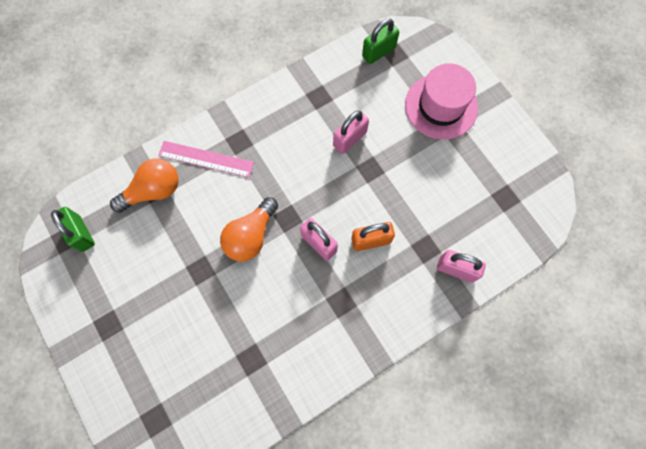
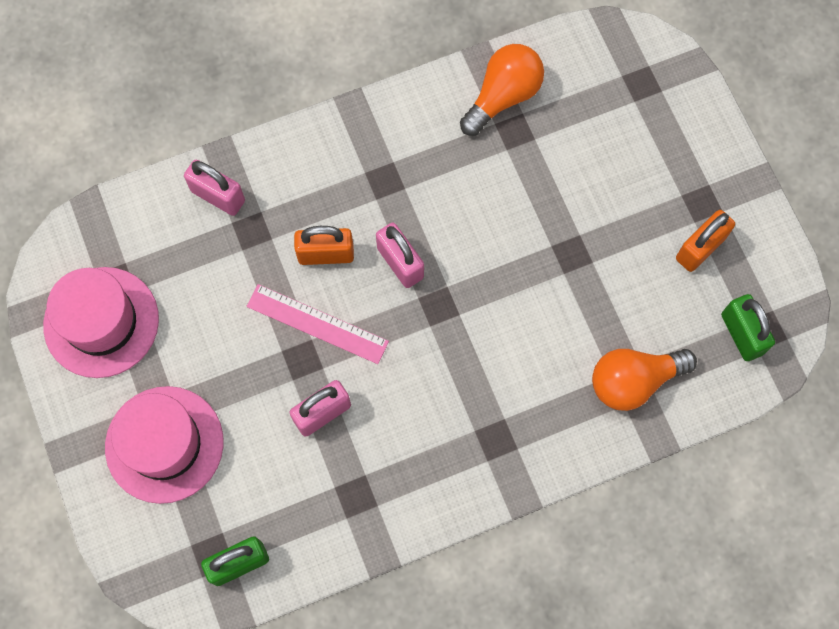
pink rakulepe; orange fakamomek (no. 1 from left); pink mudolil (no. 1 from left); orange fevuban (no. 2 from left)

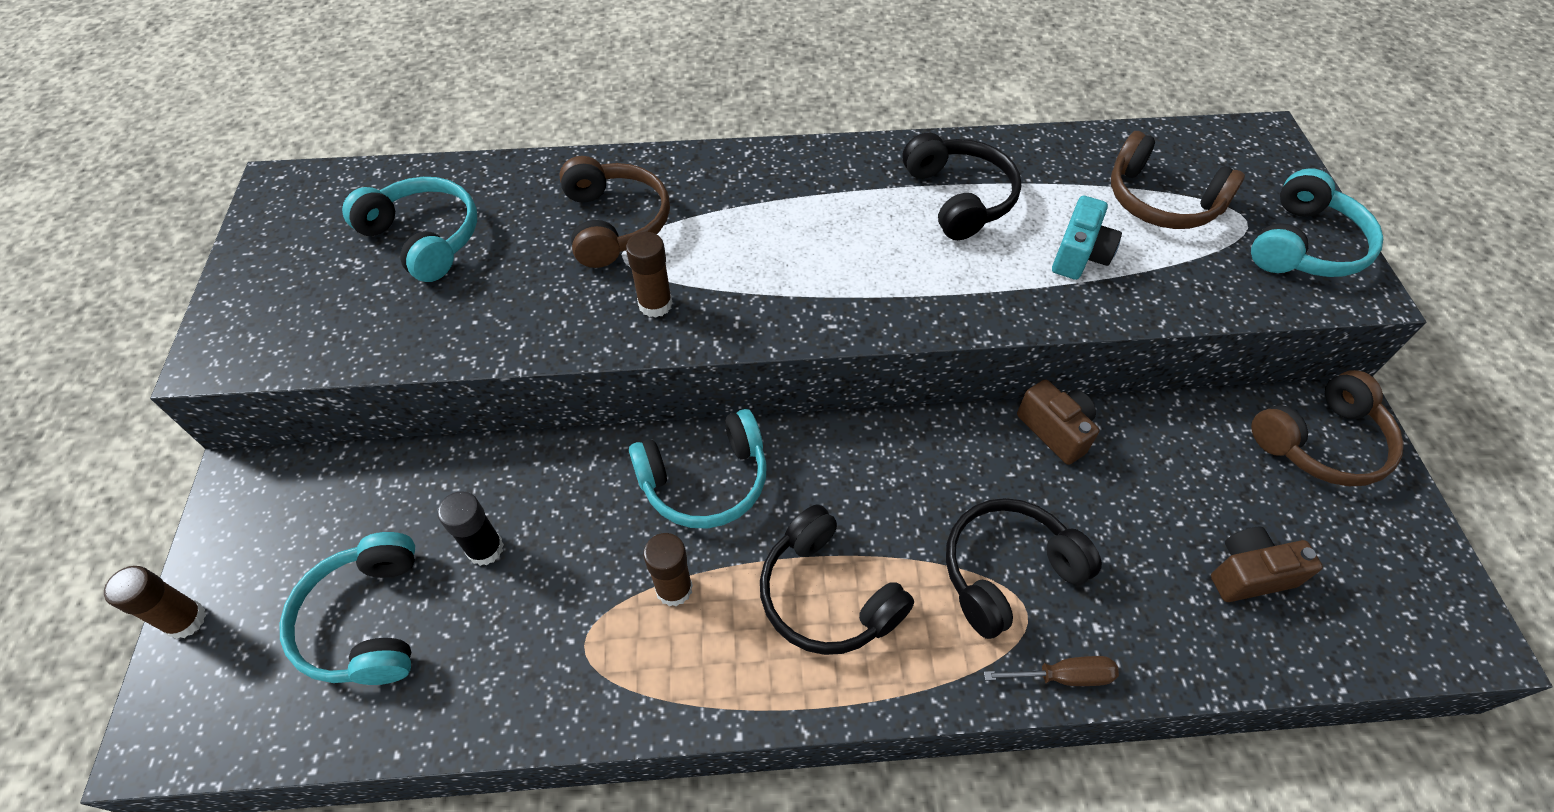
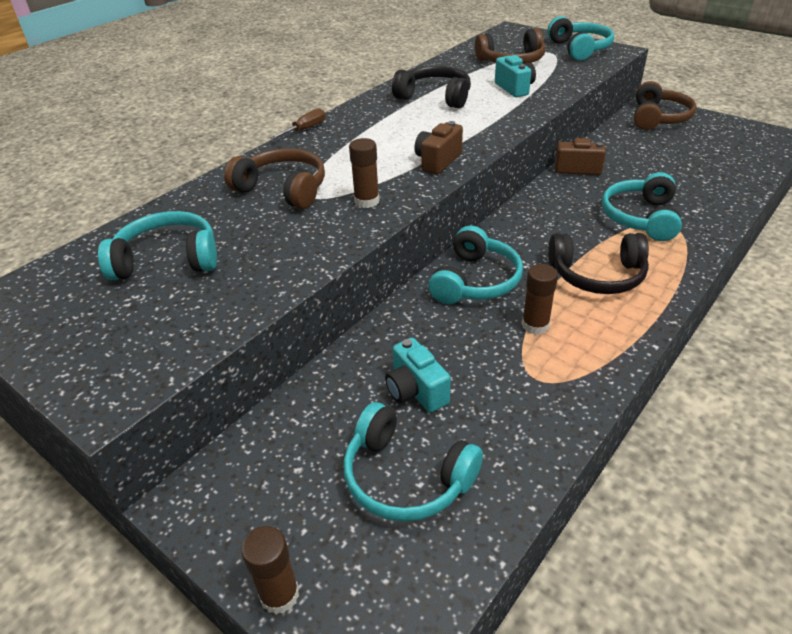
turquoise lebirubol (no. 1 from left); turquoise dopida (no. 5 from left); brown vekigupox; brown lebirubol (no. 1 from left)

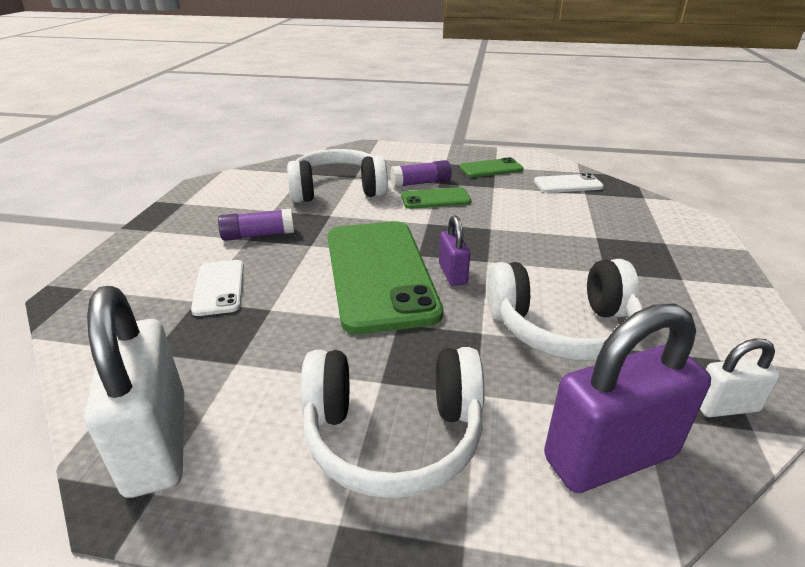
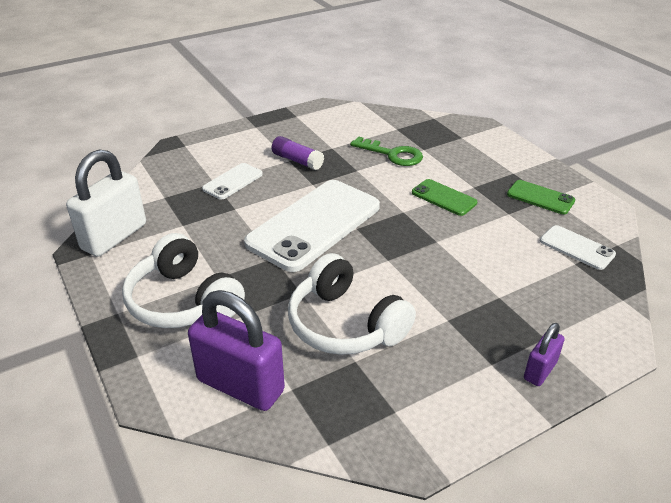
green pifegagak; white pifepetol (no. 2 from left); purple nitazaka (no. 2 from left in the first image); purple fevuban (no. 2 from left); white fevuban (no. 2 from left in the first image)

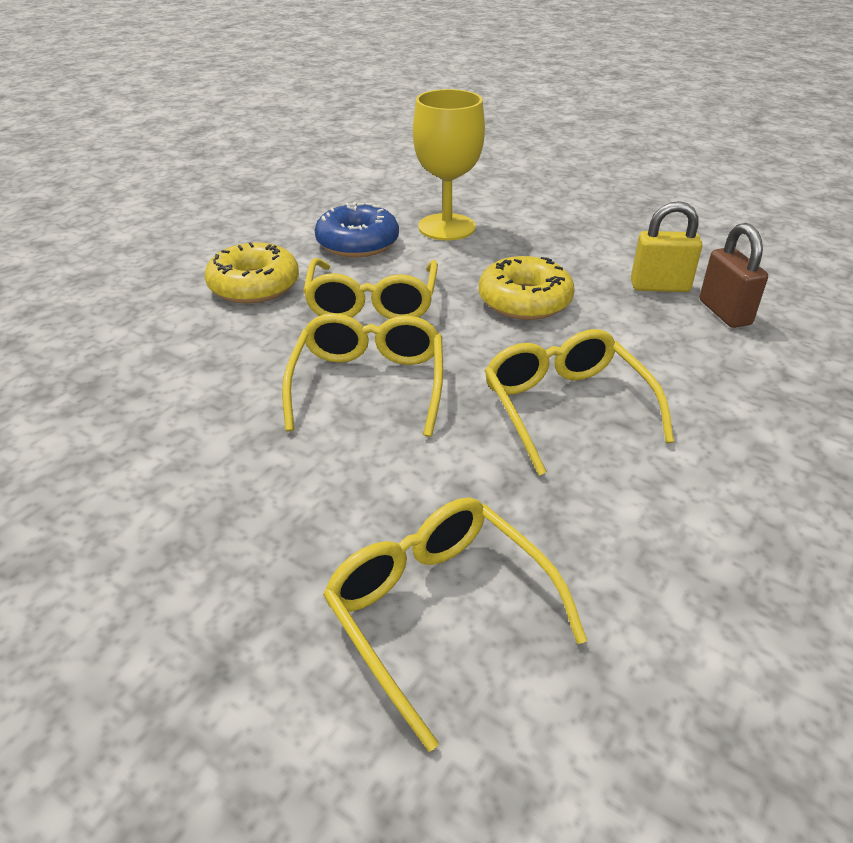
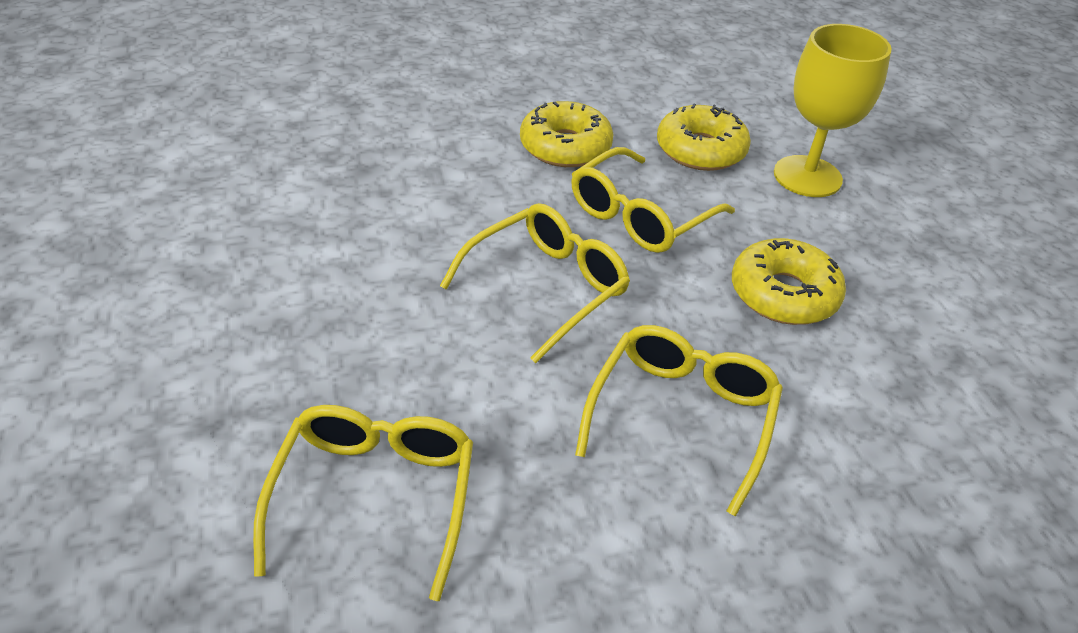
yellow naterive (no. 2 from left); yellow fevuban; brown fevuban

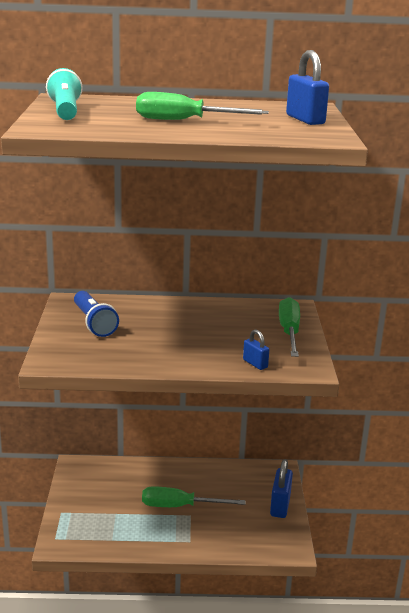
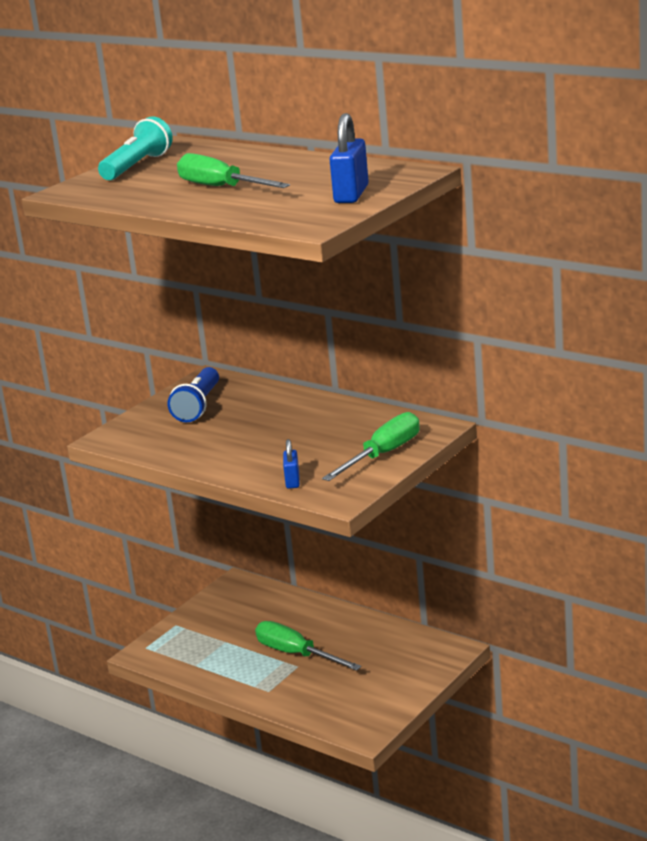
blue fevuban (no. 2 from left in the first image)

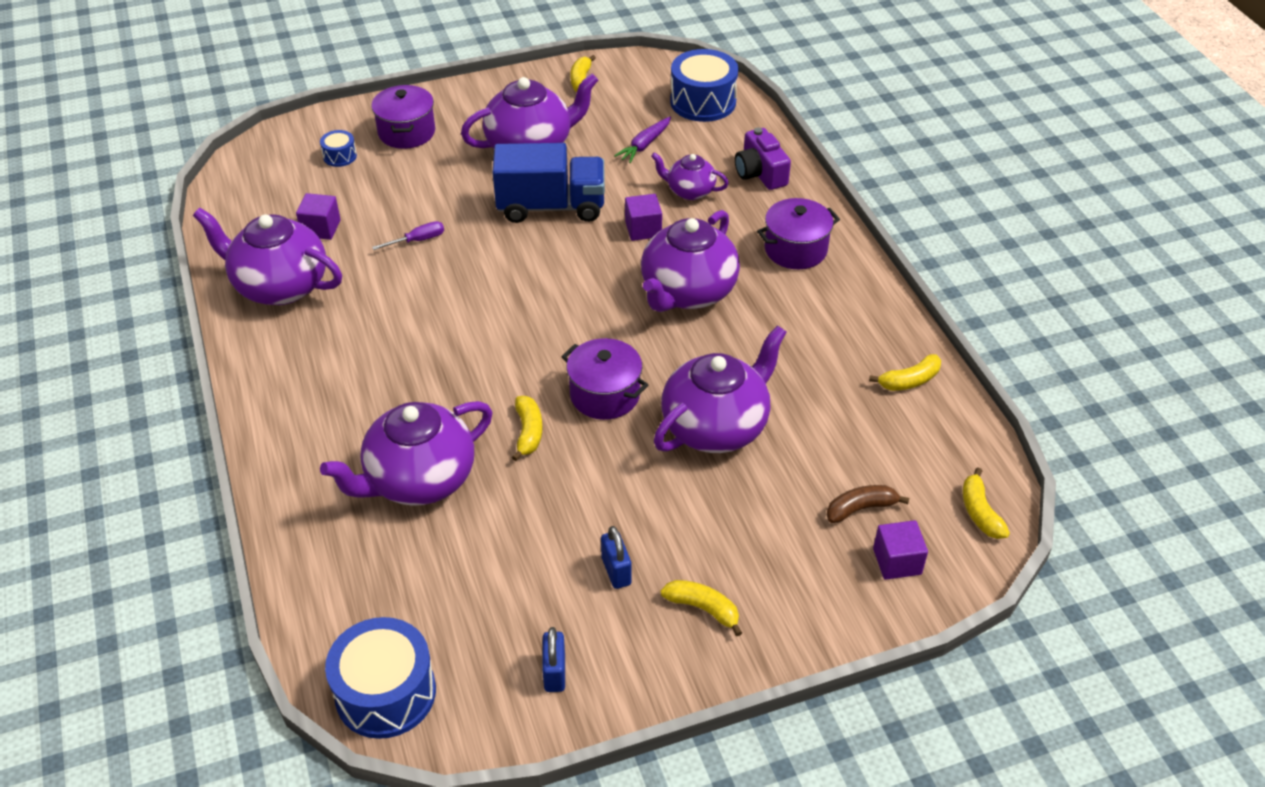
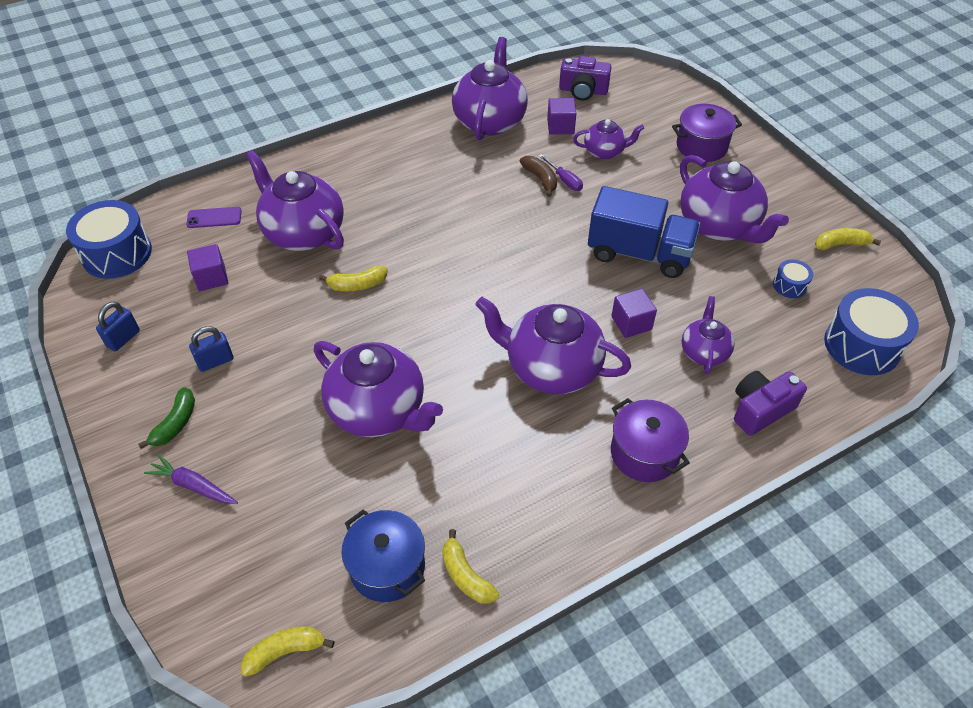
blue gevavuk (no. 2 from left); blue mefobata; blue fevuban (no. 1 from left); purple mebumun (no. 2 from left in the first image); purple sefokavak; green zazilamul; brown zazilamul; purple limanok (no. 1 from left); purple pifepetol; blue mebumun; purple lebirubol (no. 1 from left); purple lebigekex (no. 5 from left)

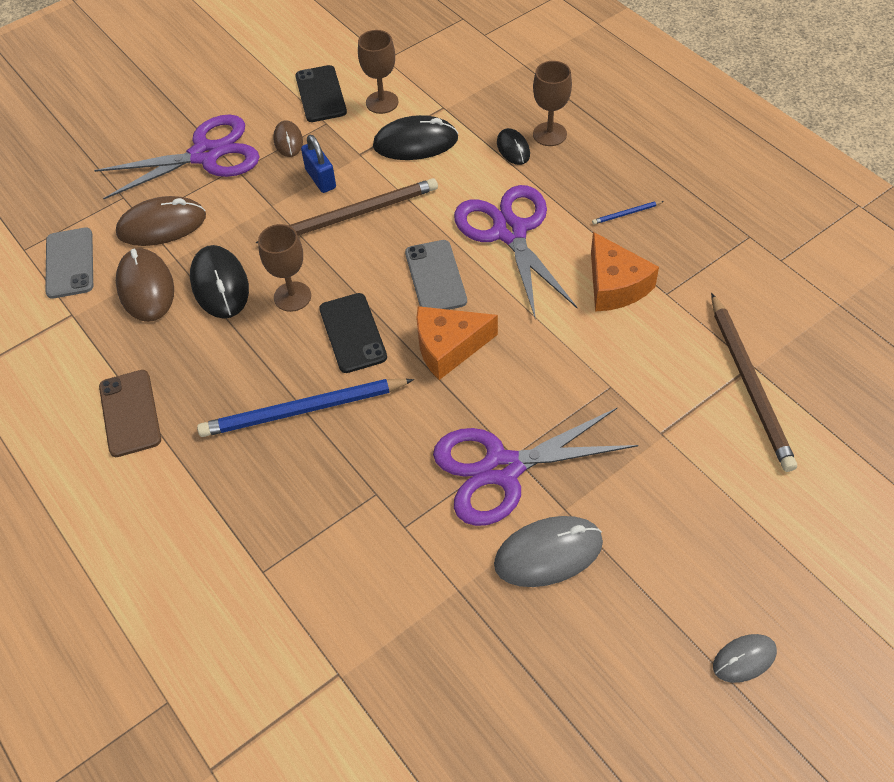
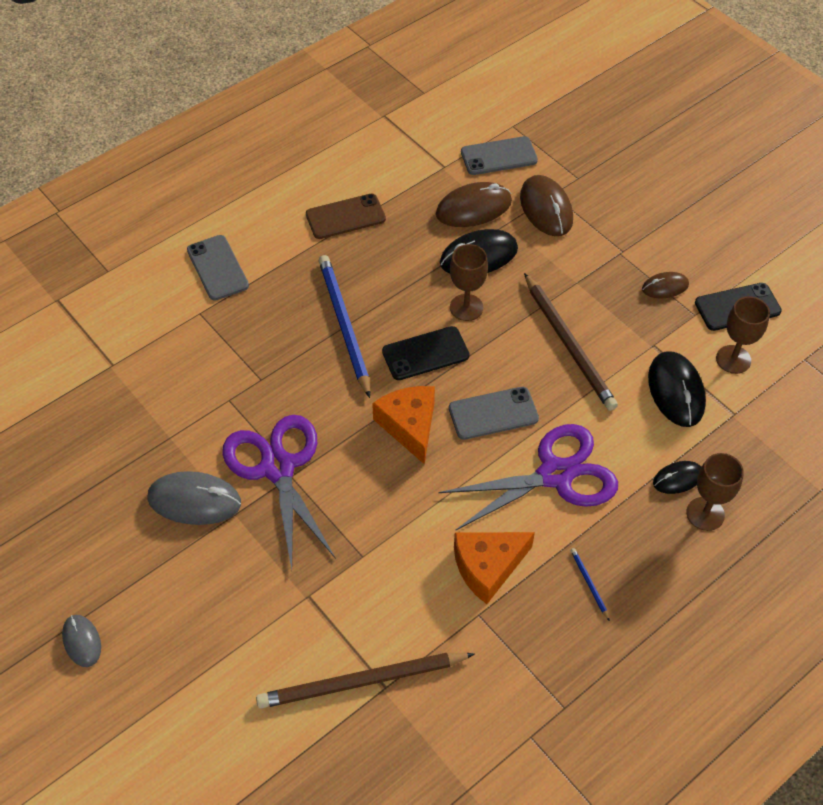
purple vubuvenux (no. 1 from left in the first image); blue fevuban; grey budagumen (no. 2 from left); grey pifepetol (no. 1 from left)

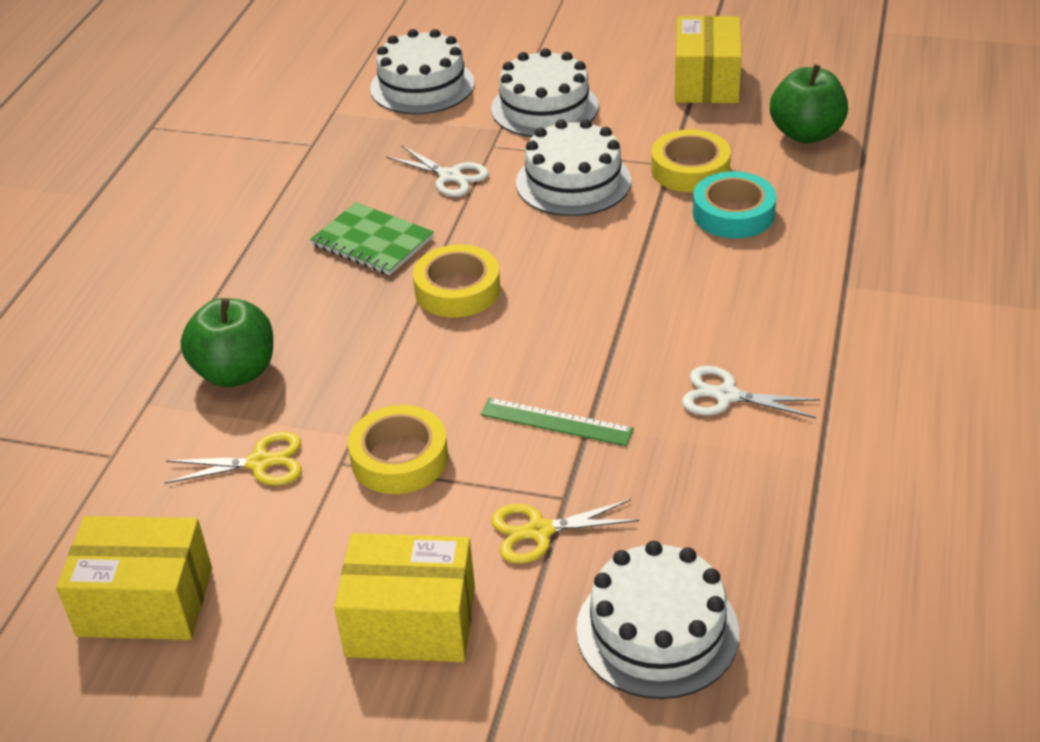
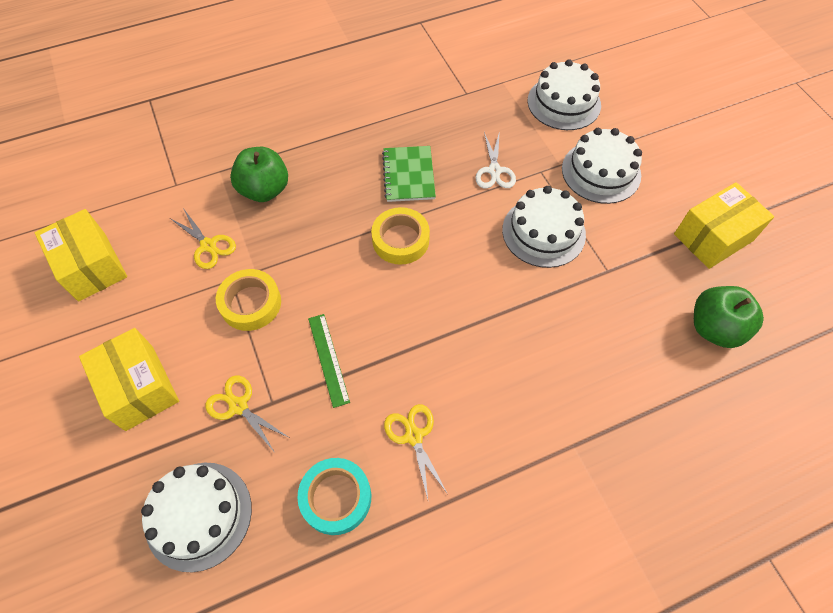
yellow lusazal (no. 3 from left in the first image); yellow vubuvenux (no. 3 from left); turquoise lusazal

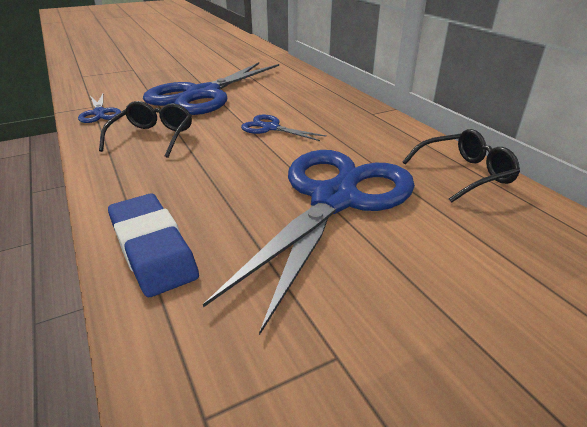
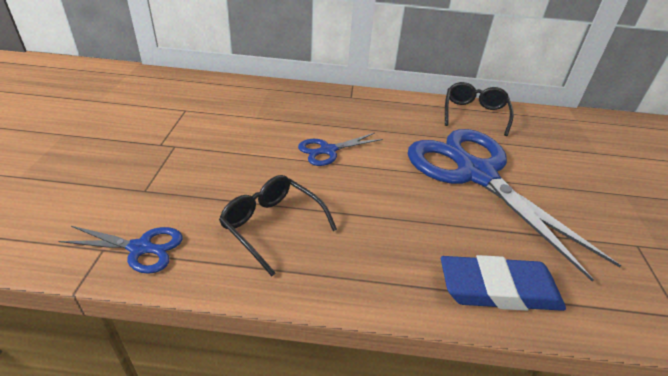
blue vubuvenux (no. 2 from left in the first image)

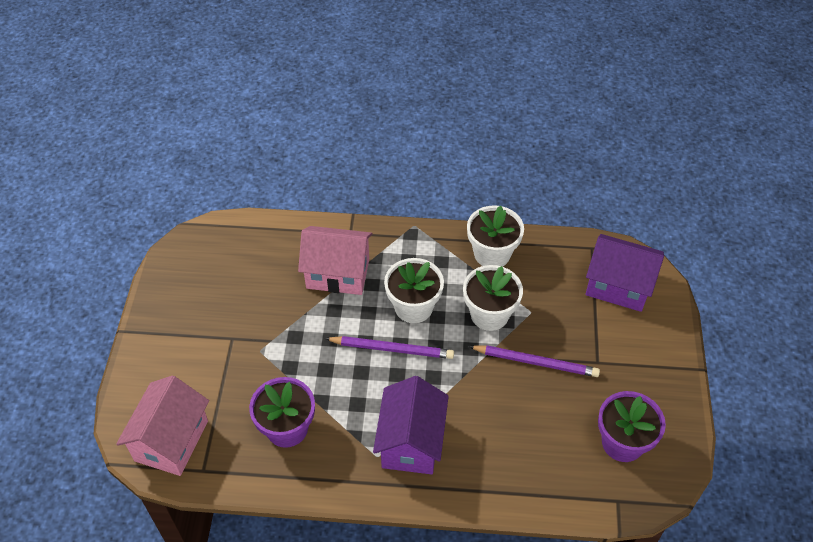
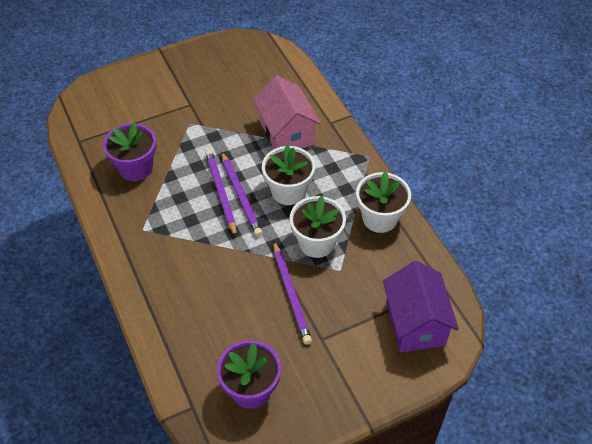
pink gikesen (no. 1 from left in the first image); purple gikesen (no. 1 from left in the first image); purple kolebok (no. 1 from left)

